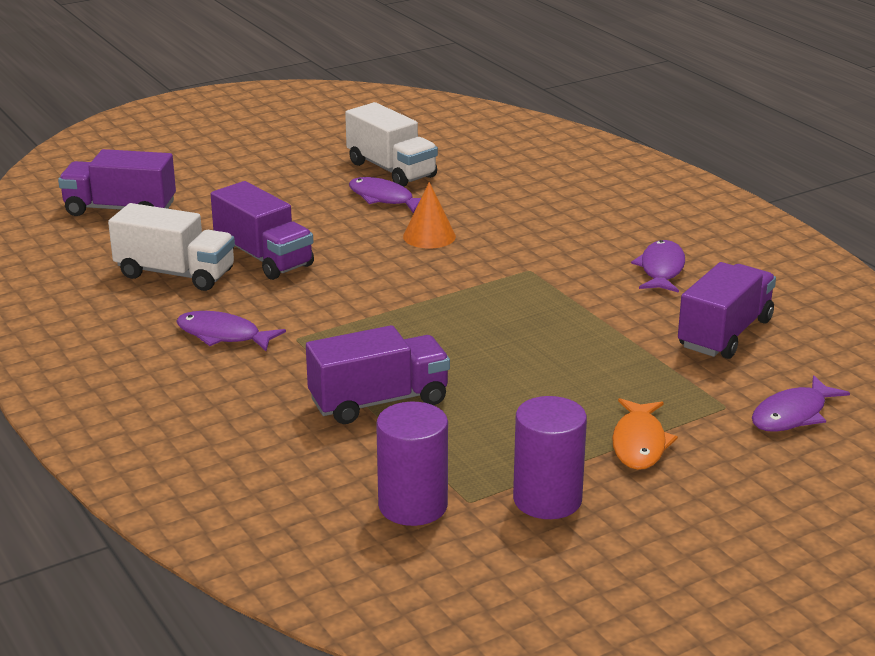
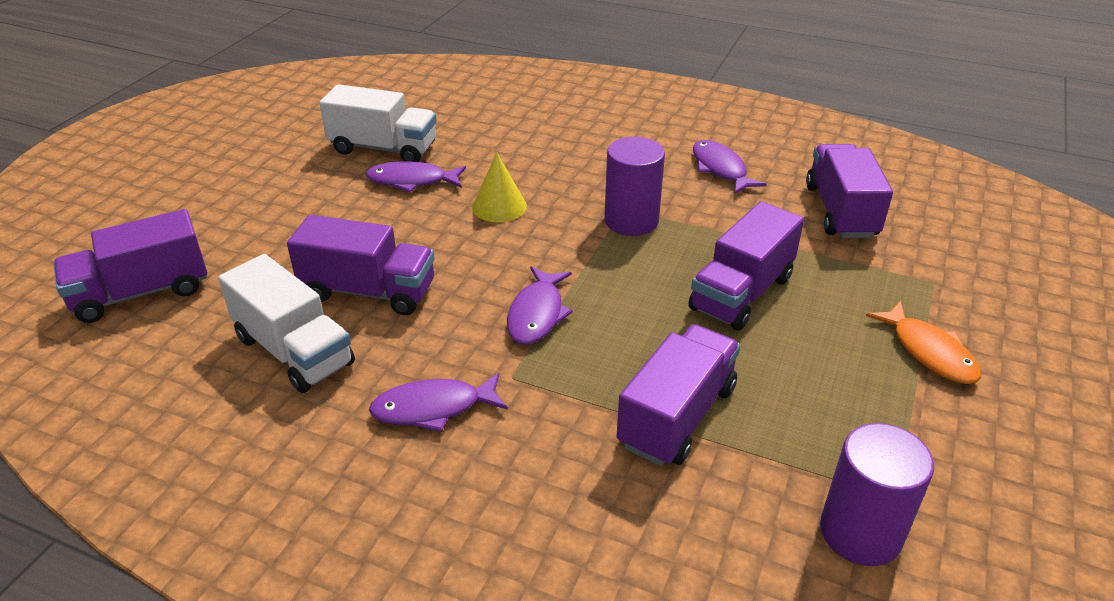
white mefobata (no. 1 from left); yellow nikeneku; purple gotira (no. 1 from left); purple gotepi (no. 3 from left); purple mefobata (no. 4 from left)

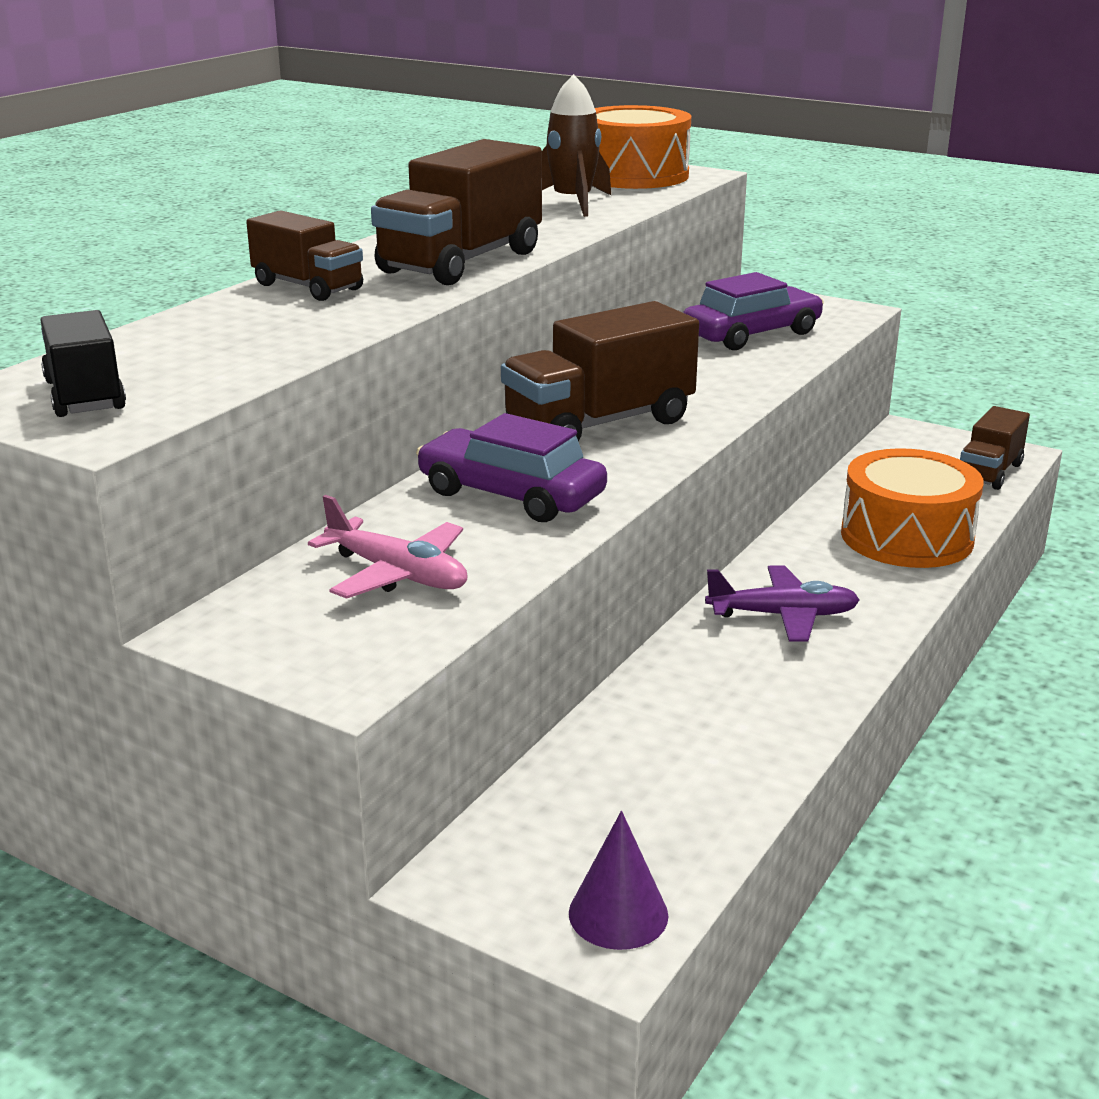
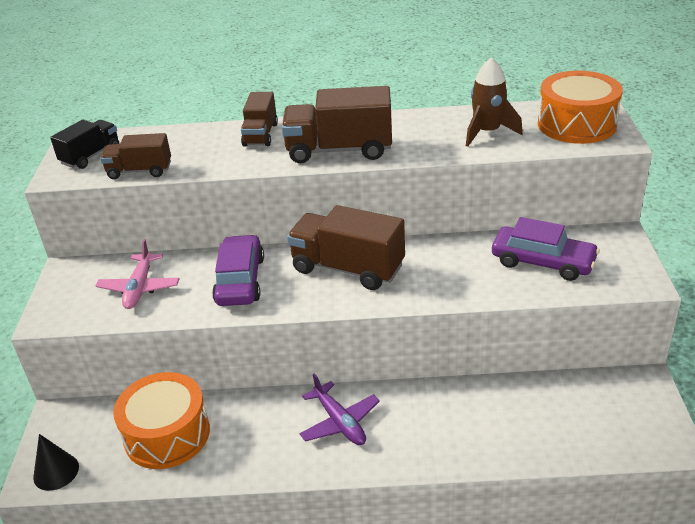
black nikeneku; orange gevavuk (no. 1 from left); brown mefobata (no. 1 from left)

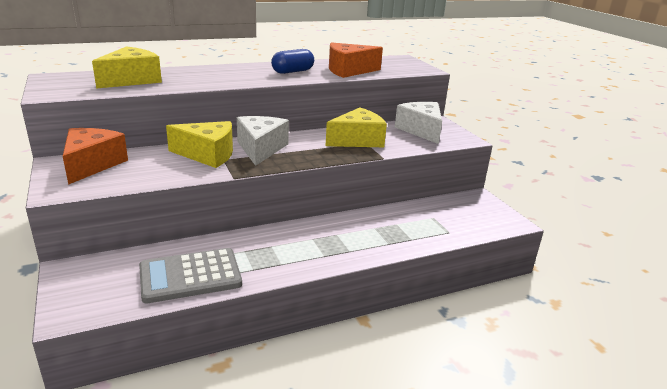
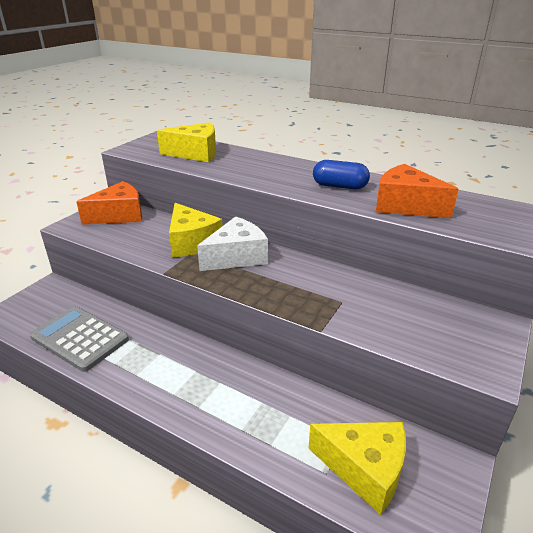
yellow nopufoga (no. 3 from left); white nopufoga (no. 2 from left in the first image)

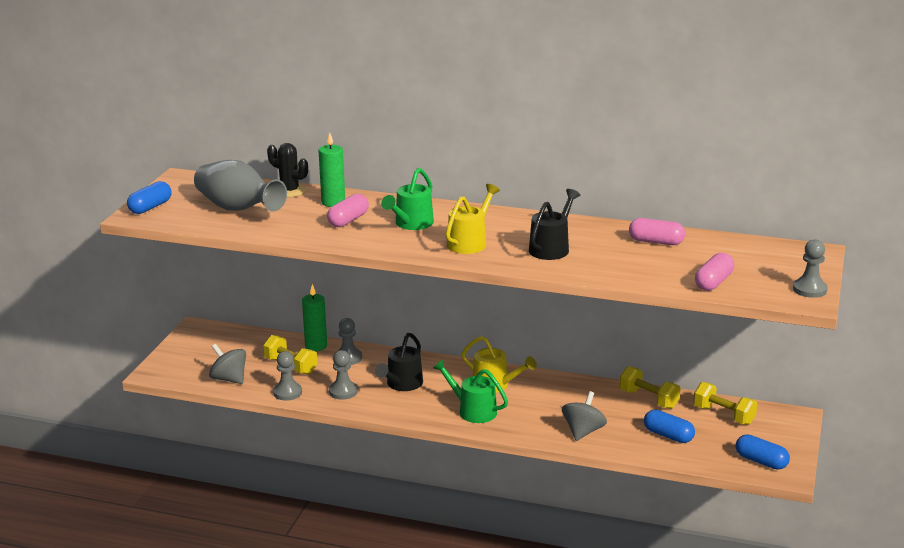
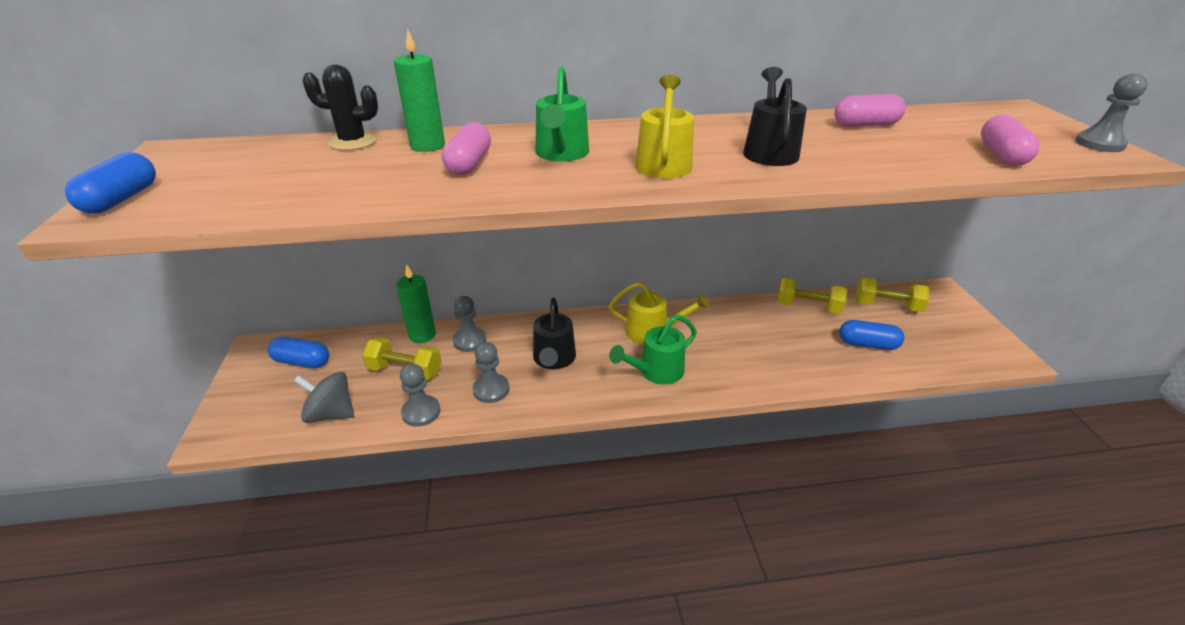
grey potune; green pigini (no. 2 from left); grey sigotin (no. 2 from left in the first image); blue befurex (no. 2 from left)

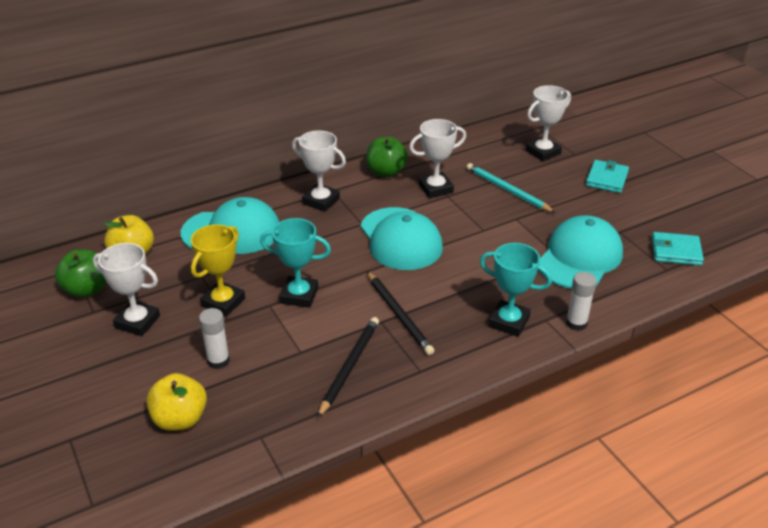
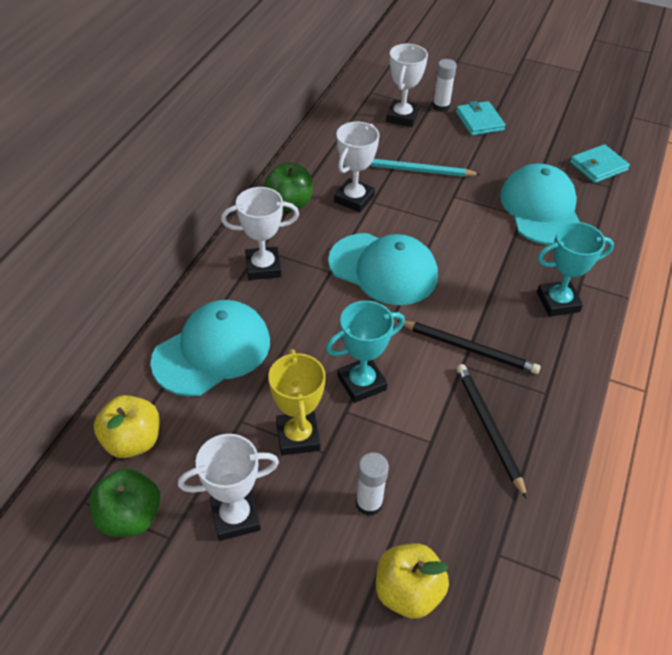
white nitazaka (no. 2 from left)

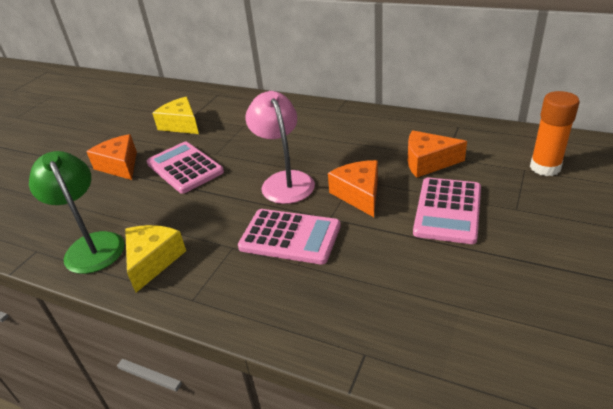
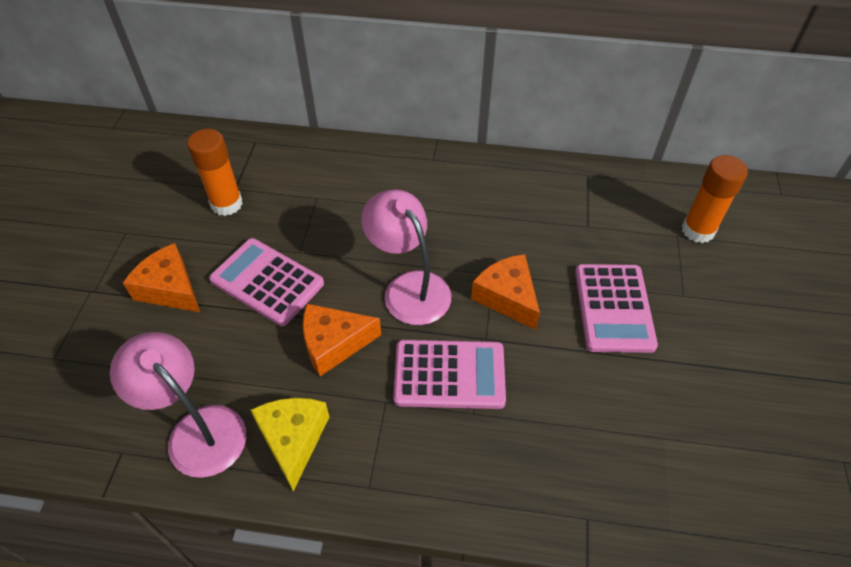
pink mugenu (no. 1 from left); orange nitazaka (no. 1 from left); orange nopufoga (no. 2 from left)

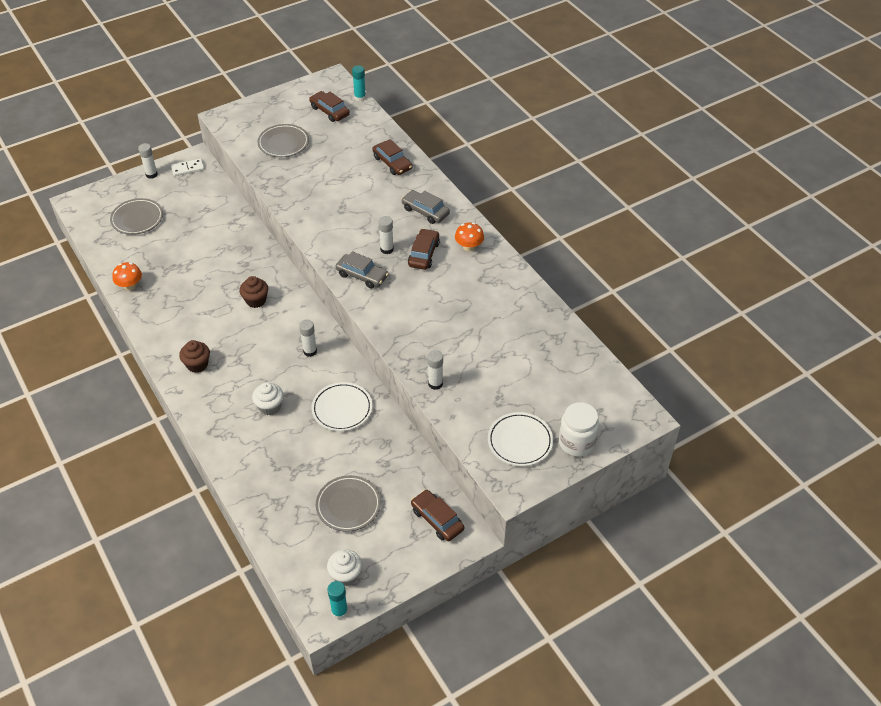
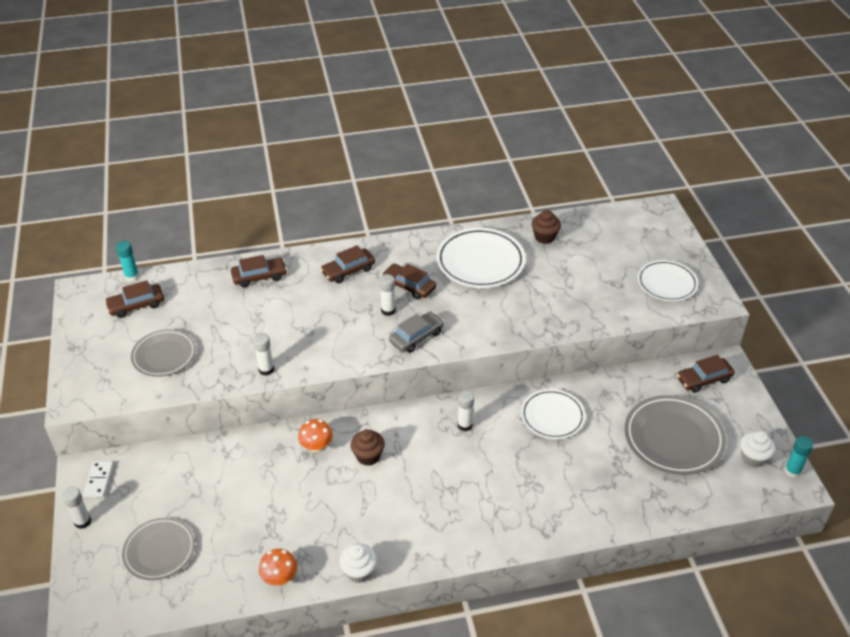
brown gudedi (no. 2 from left); white gudedi (no. 1 from left); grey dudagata (no. 3 from left); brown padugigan (no. 3 from left); white nitazaka (no. 2 from left); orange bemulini (no. 2 from left); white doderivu; white dudagata (no. 1 from left)

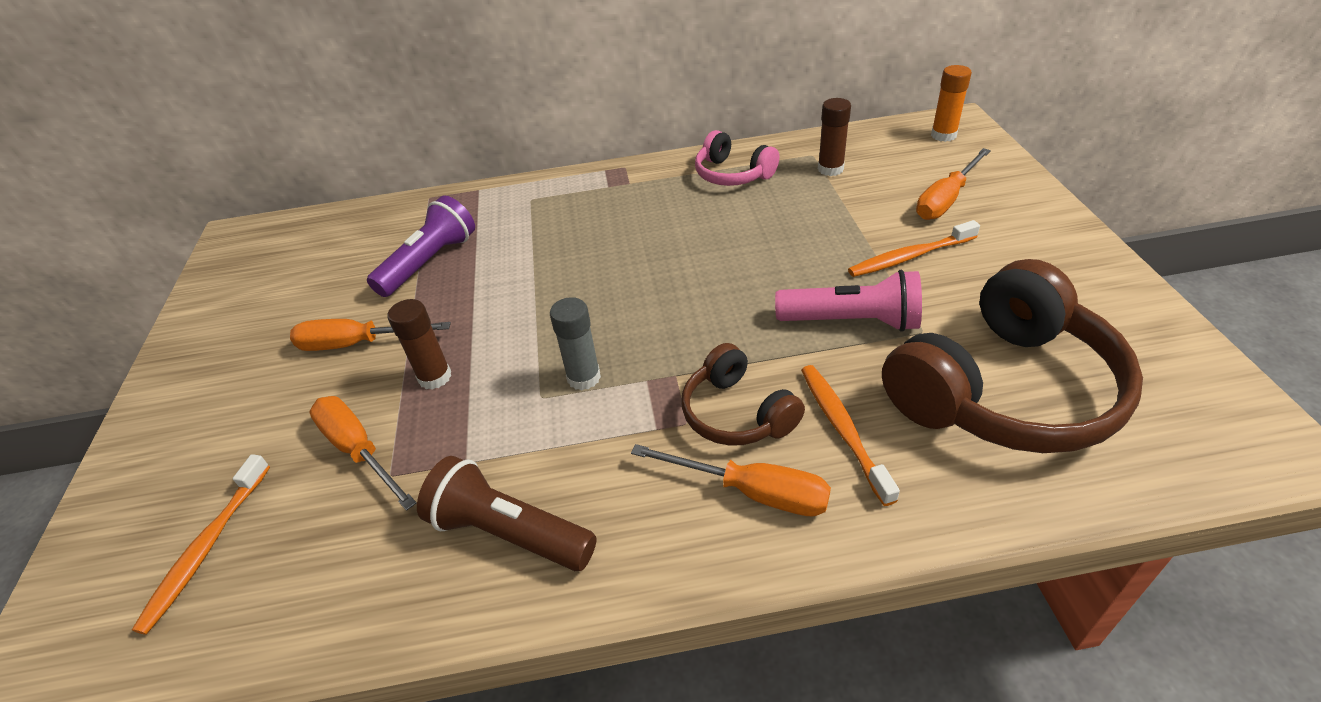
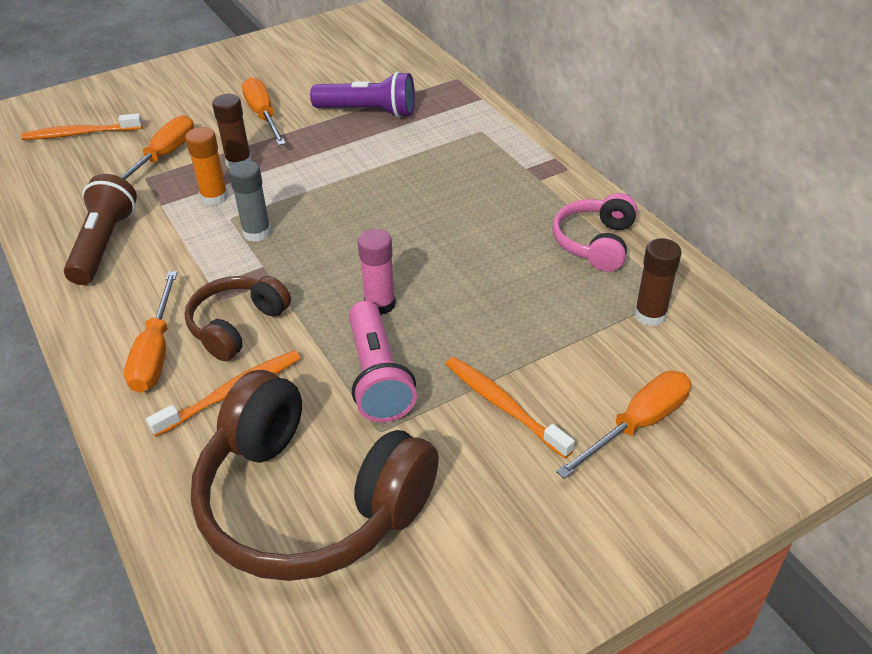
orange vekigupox (no. 4 from left); orange nitazaka; pink nitazaka

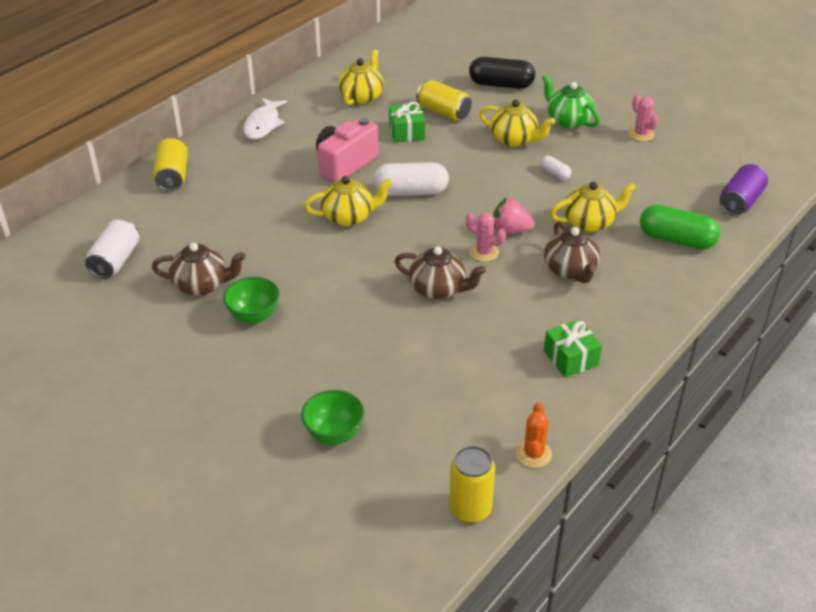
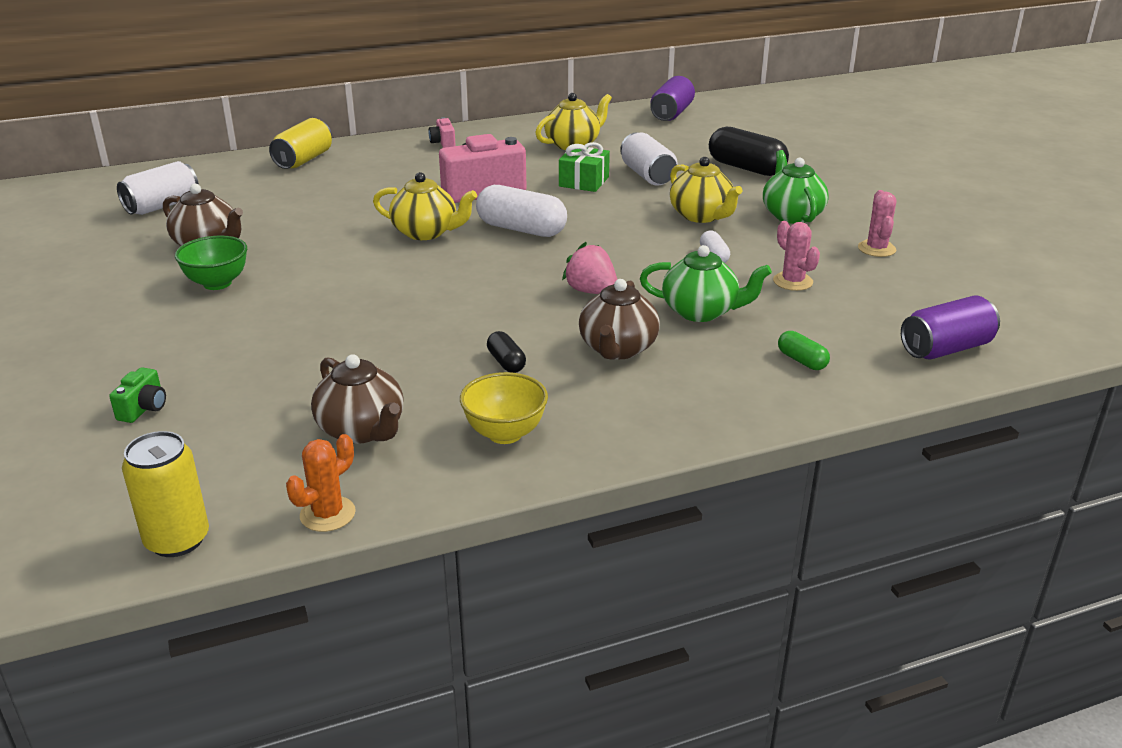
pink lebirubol (no. 1 from left); green lebirubol; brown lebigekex (no. 2 from left); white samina (no. 2 from left); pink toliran (no. 1 from left); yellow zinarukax; green lebigekex (no. 1 from left); green befurex; black befurex (no. 1 from left); purple samina (no. 1 from left)

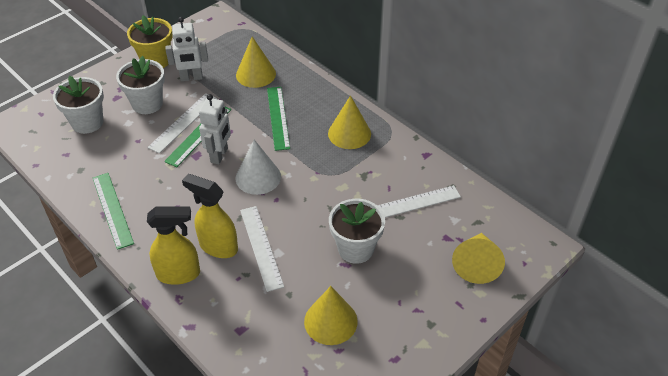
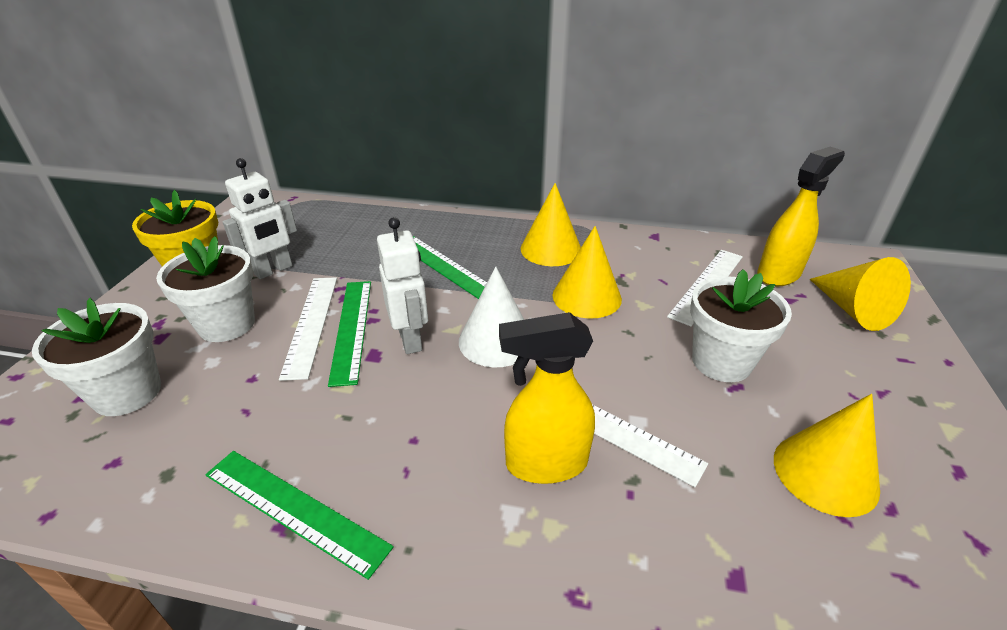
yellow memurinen (no. 2 from left); yellow nikeneku (no. 2 from left)

